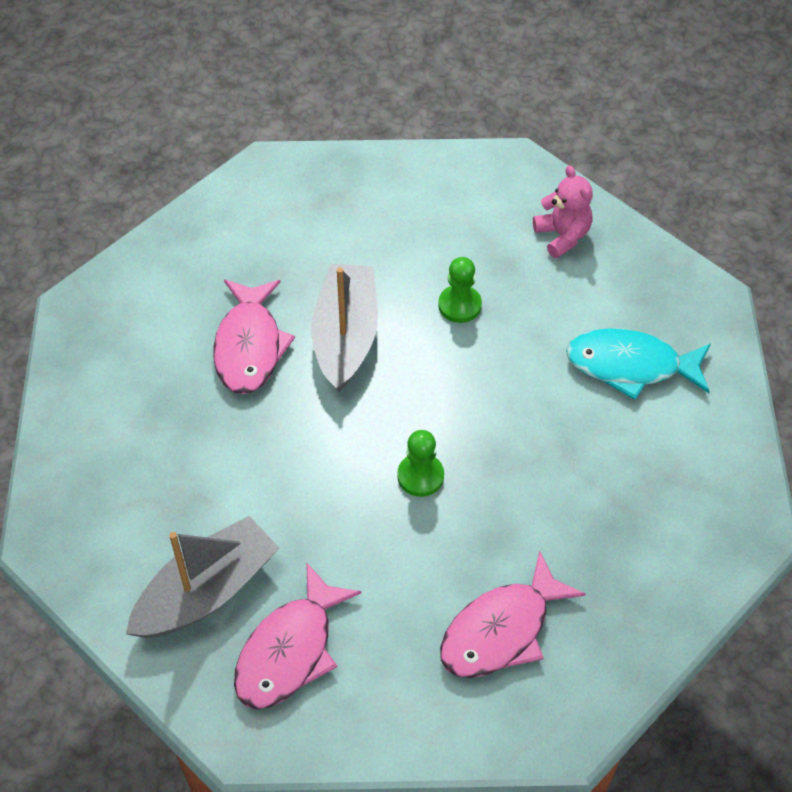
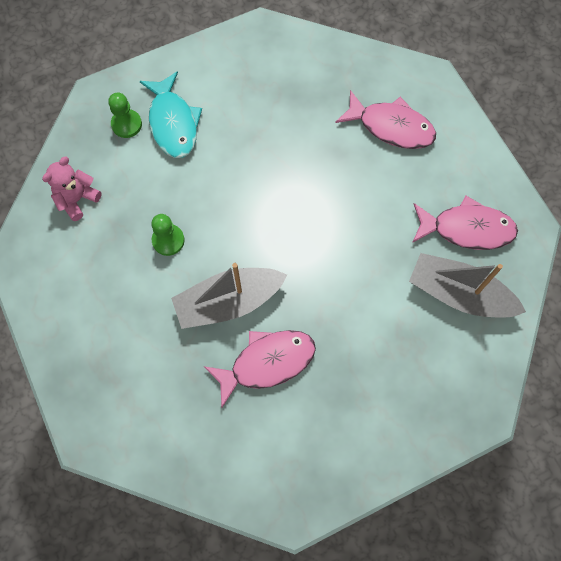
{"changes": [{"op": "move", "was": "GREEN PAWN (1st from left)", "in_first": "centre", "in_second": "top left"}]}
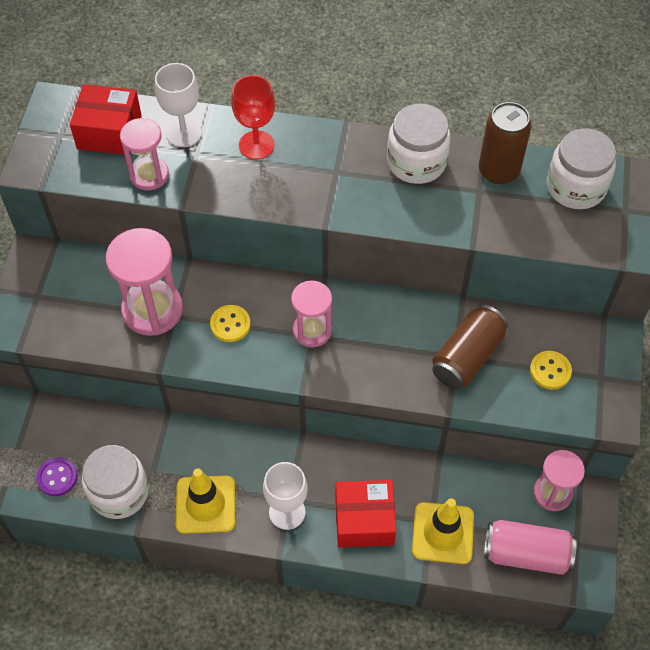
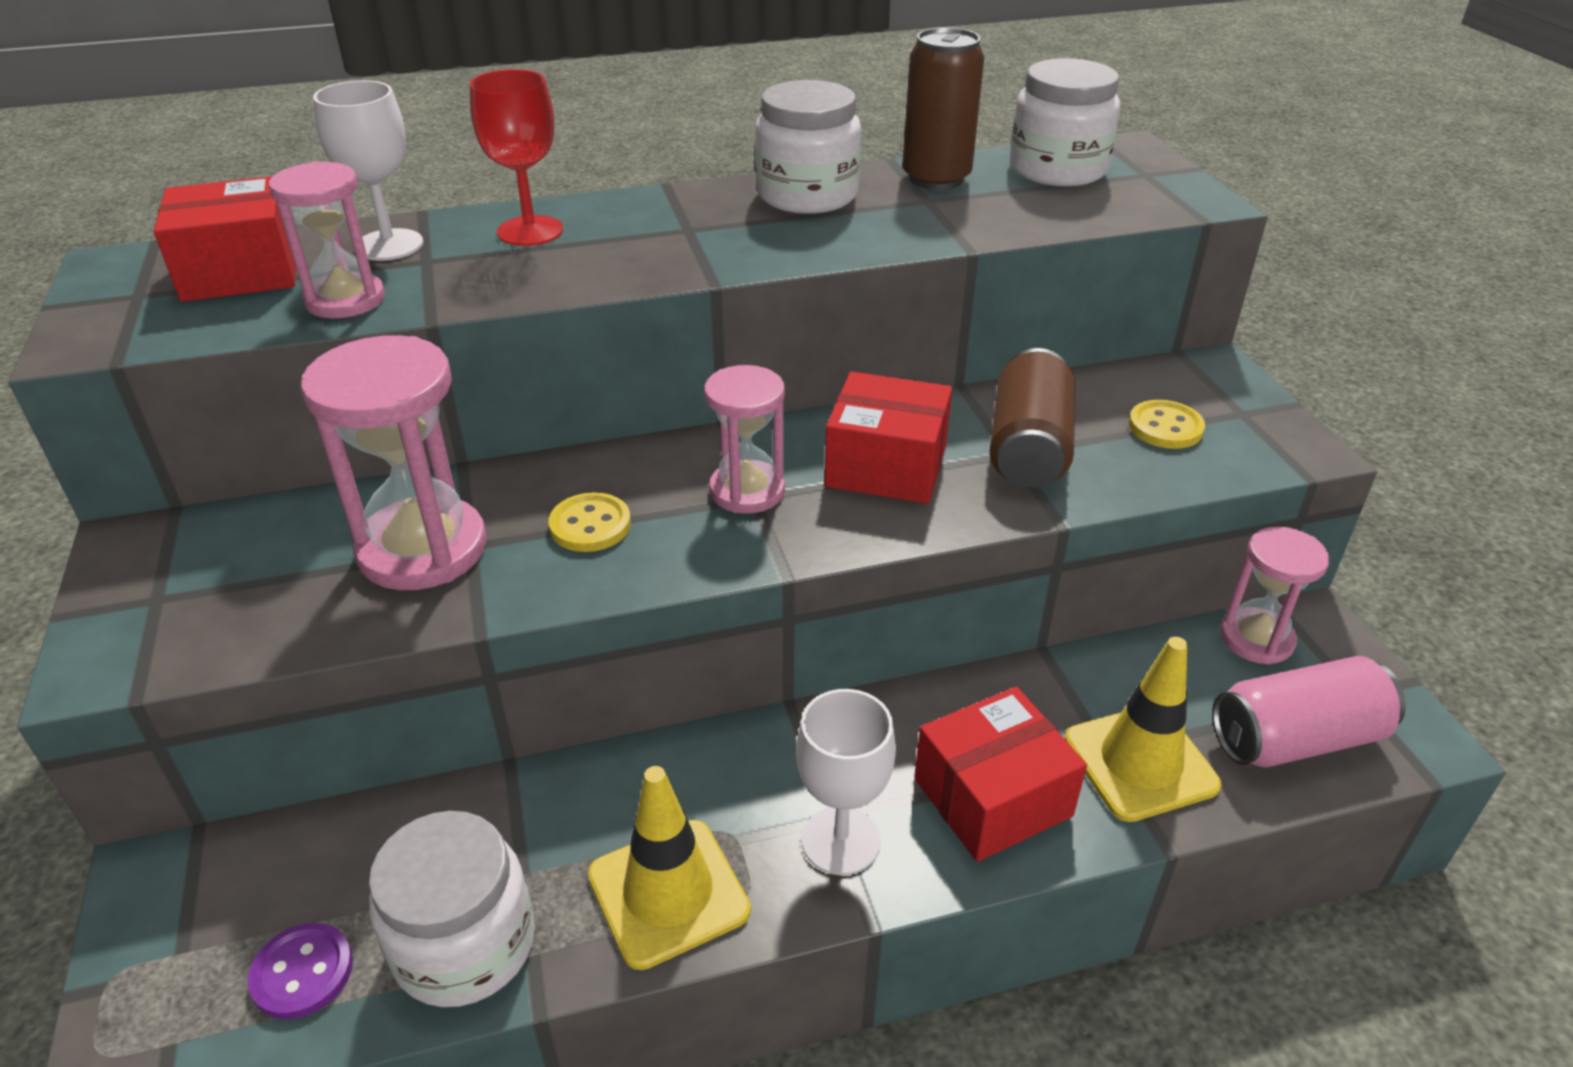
{"changes": [{"op": "insert", "now": "RED BOX (2nd from left)", "in_second": "centre"}]}
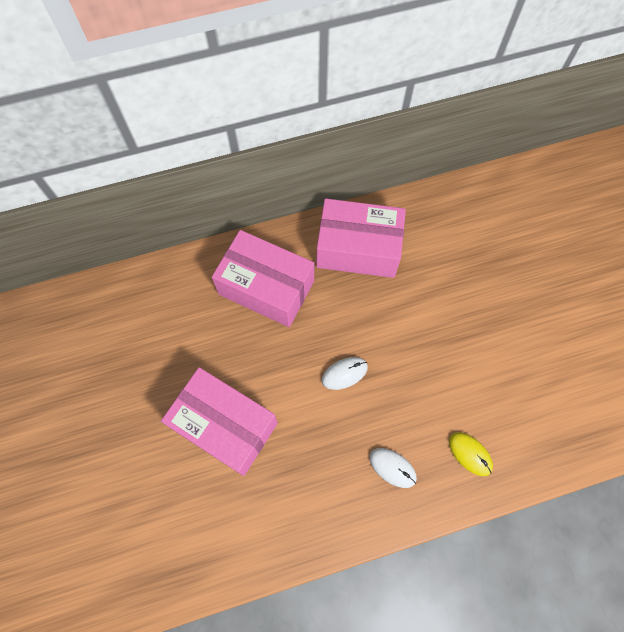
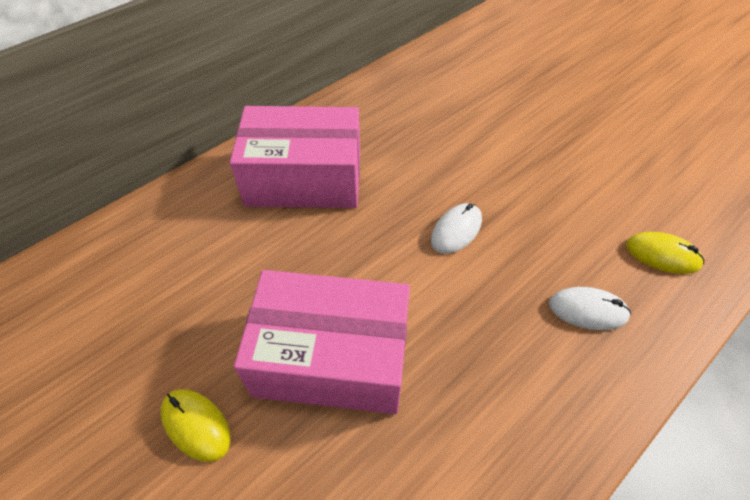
{"changes": [{"op": "delete", "was": "PINK BOX (3rd from left)", "in_first": "centre"}, {"op": "insert", "now": "YELLOW MOUSE (1st from left)", "in_second": "bottom left"}]}
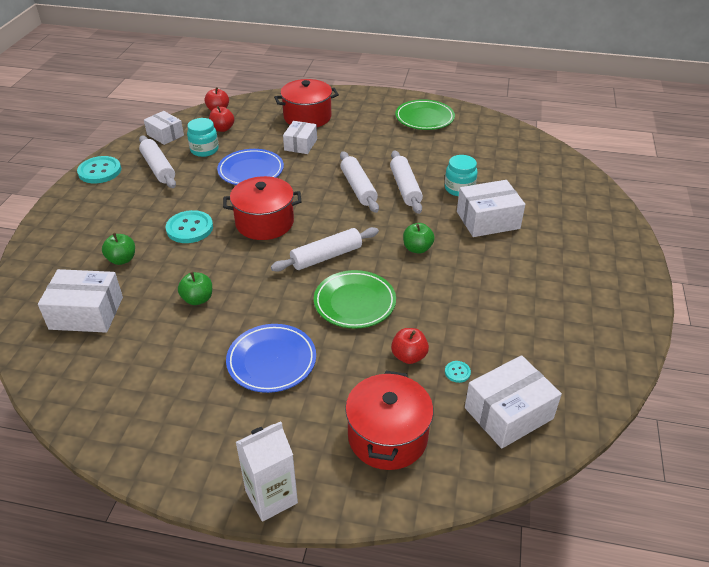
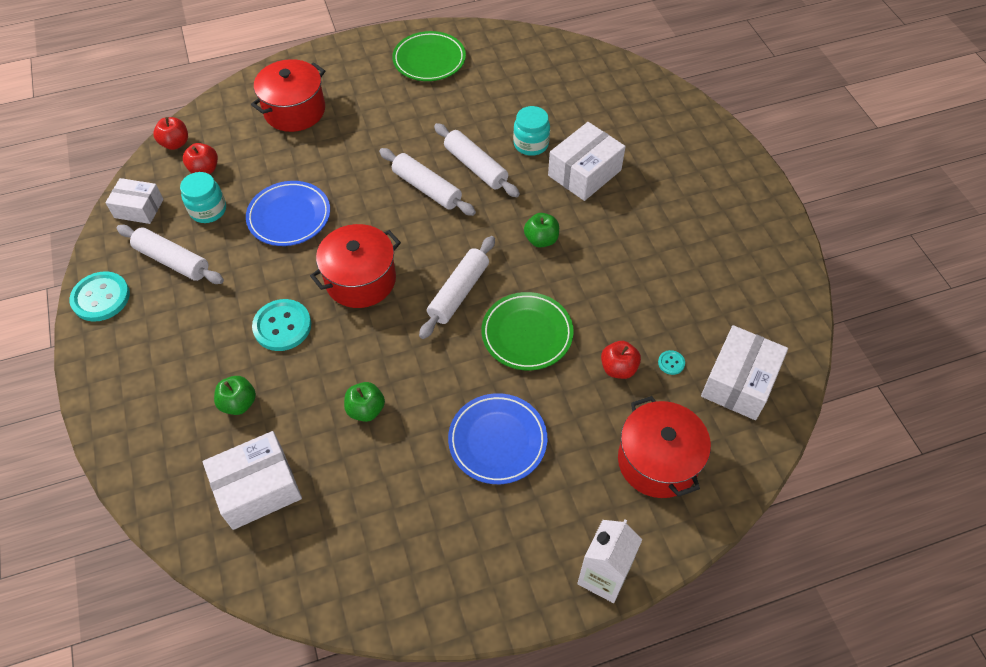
{"changes": [{"op": "delete", "was": "WHITE BOX (3rd from left)", "in_first": "top centre"}]}
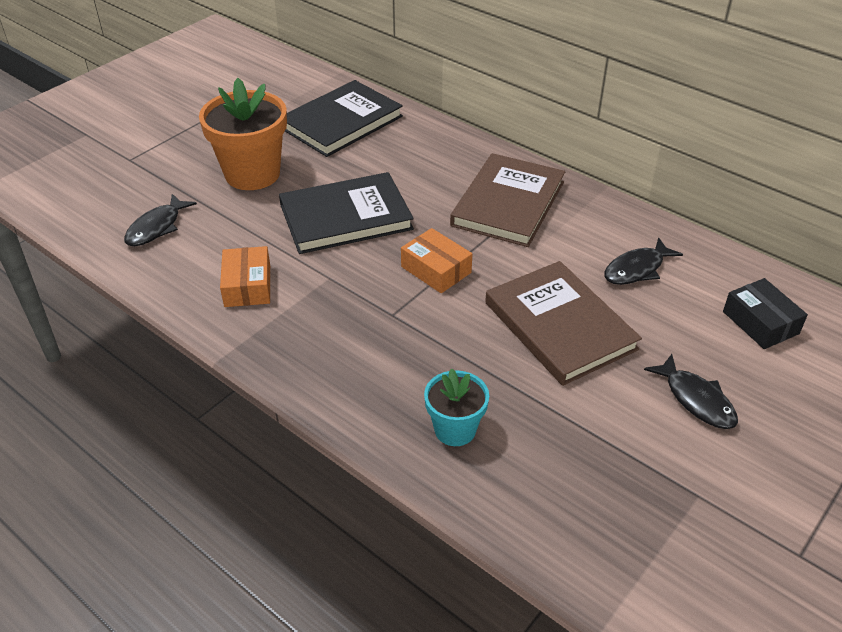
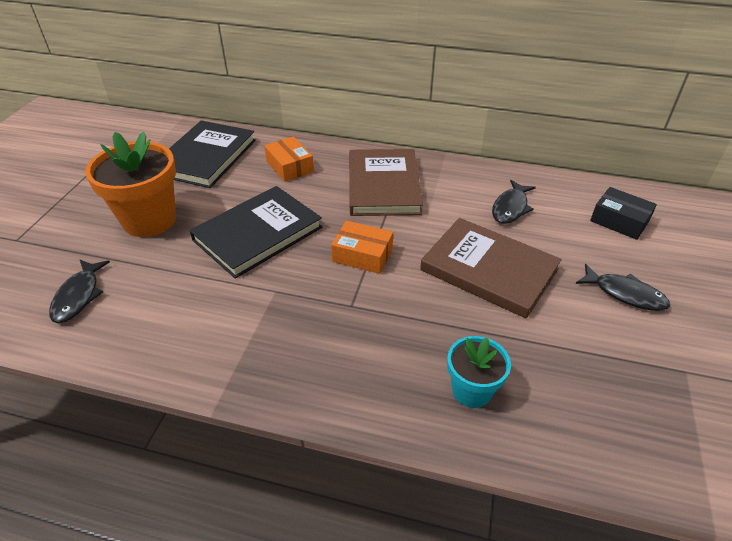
{"changes": [{"op": "move", "was": "ORANGE BOX (1st from left)", "in_first": "middle left", "in_second": "top centre"}]}
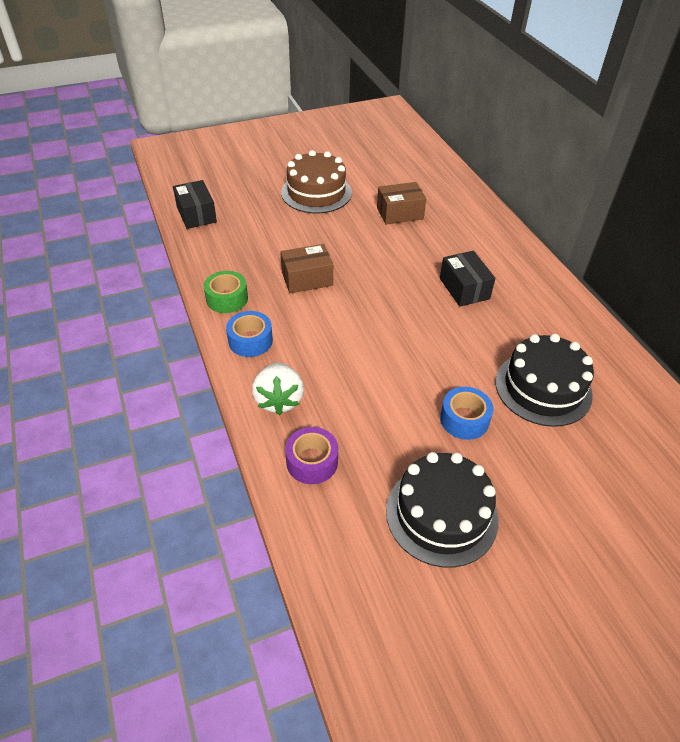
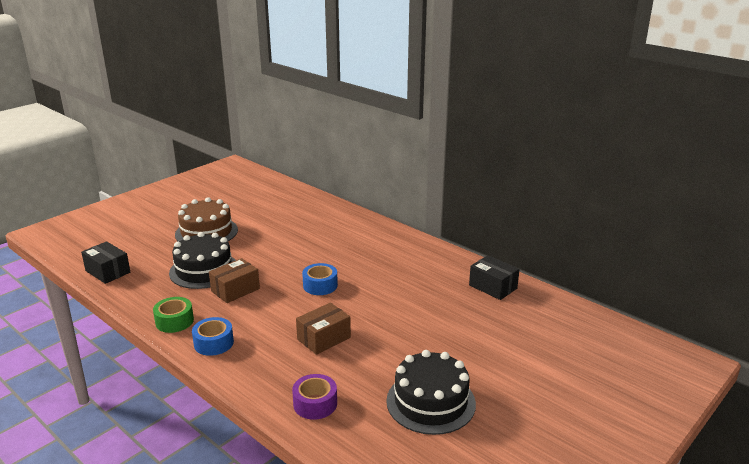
{"changes": [{"op": "move", "was": "BROWN BOX (2nd from left)", "in_first": "top centre", "in_second": "bottom centre"}, {"op": "move", "was": "BLACK BOX (2nd from left)", "in_first": "middle right", "in_second": "centre"}, {"op": "move", "was": "BLACK CAKE (2nd from left in the first image)", "now": "BLACK CAKE (1st from left)", "in_first": "middle right", "in_second": "middle left"}, {"op": "delete", "was": "WHITE STRAWBERRY", "in_first": "centre"}, {"op": "move", "was": "BLUE TAPE (2nd from left)", "in_first": "middle right", "in_second": "centre"}]}
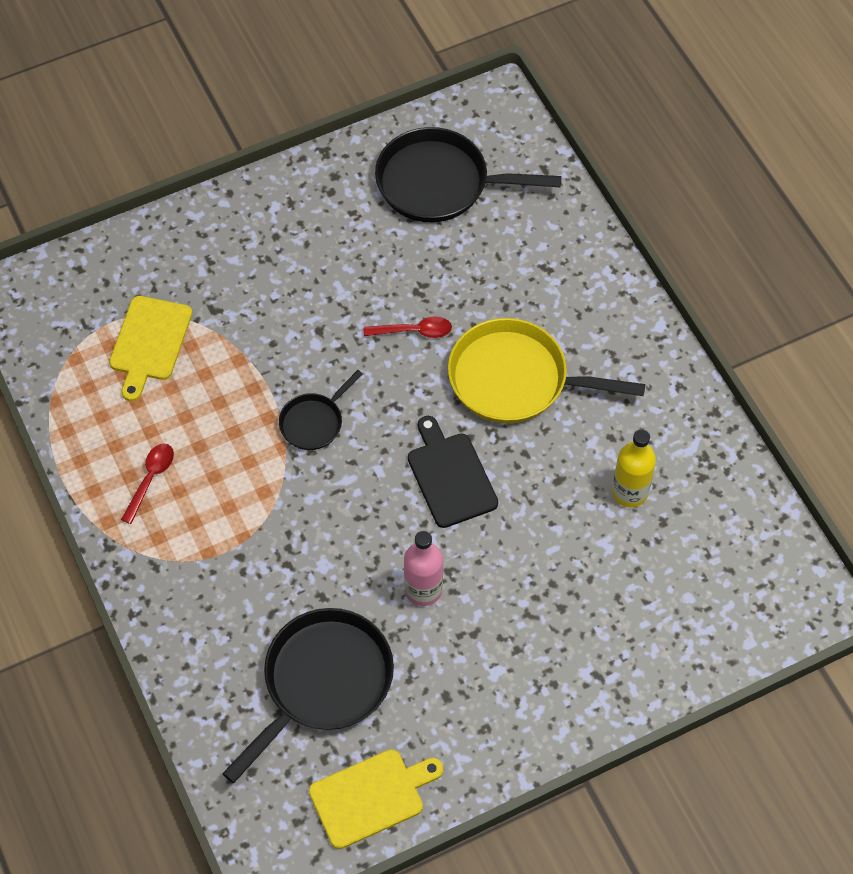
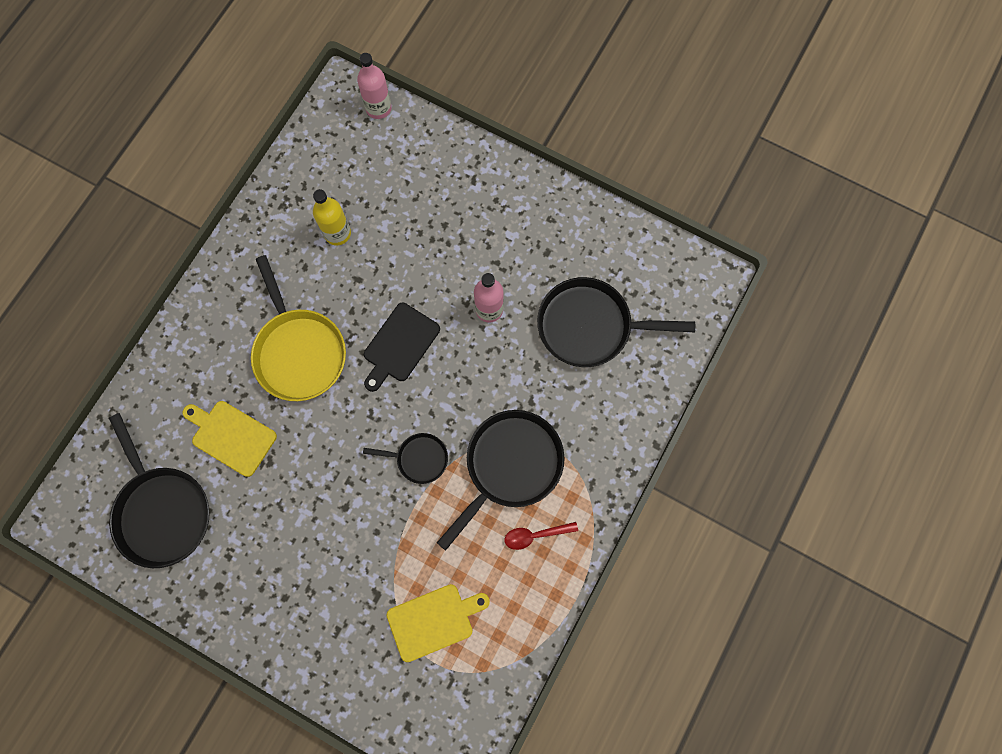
{"changes": [{"op": "delete", "was": "RED SPOON (2nd from left)", "in_first": "centre"}, {"op": "move", "was": "YELLOW CUTTING BOARD (2nd from left in the first image)", "now": "YELLOW CUTTING BOARD (1st from left)", "in_first": "bottom centre", "in_second": "middle left"}, {"op": "insert", "now": "PINK BOTTLE (1st from left)", "in_second": "top centre"}, {"op": "insert", "now": "BLACK PAN (3rd from left)", "in_second": "centre"}]}
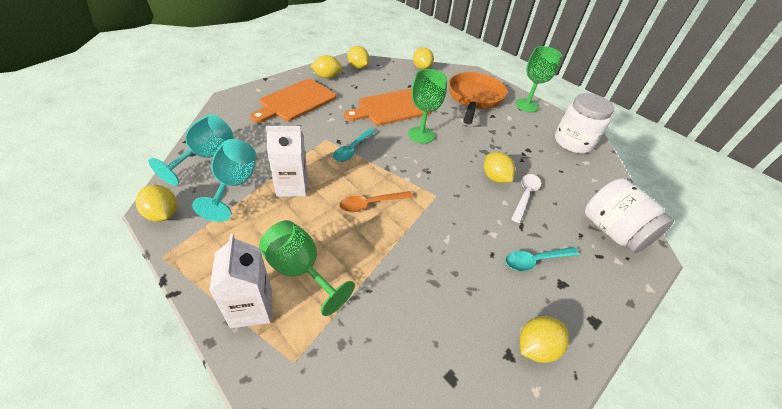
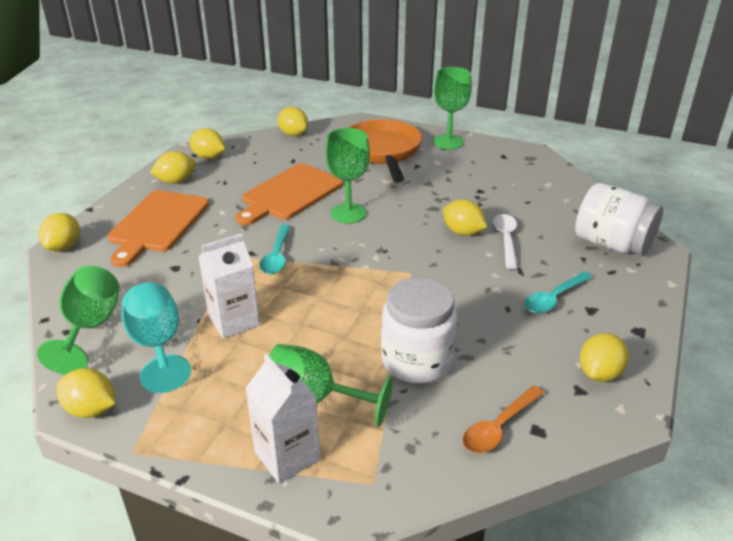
{"changes": [{"op": "move", "was": "WHITE JAR (1st from left)", "in_first": "top right", "in_second": "centre"}, {"op": "recolor", "was": "TURQUOISE GOBLET (1st from left)", "now": "GREEN GOBLET (1st from left)", "in_first": "middle left", "in_second": "middle left"}, {"op": "move", "was": "ORANGE SPOON", "in_first": "centre", "in_second": "bottom right"}, {"op": "insert", "now": "YELLOW LEMON (1st from left)", "in_second": "middle left"}]}
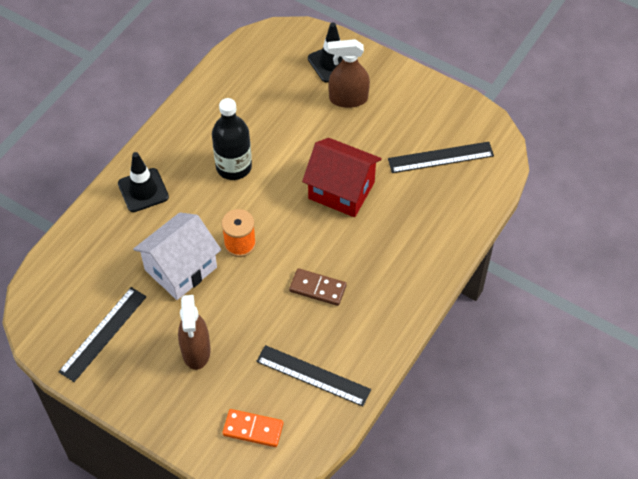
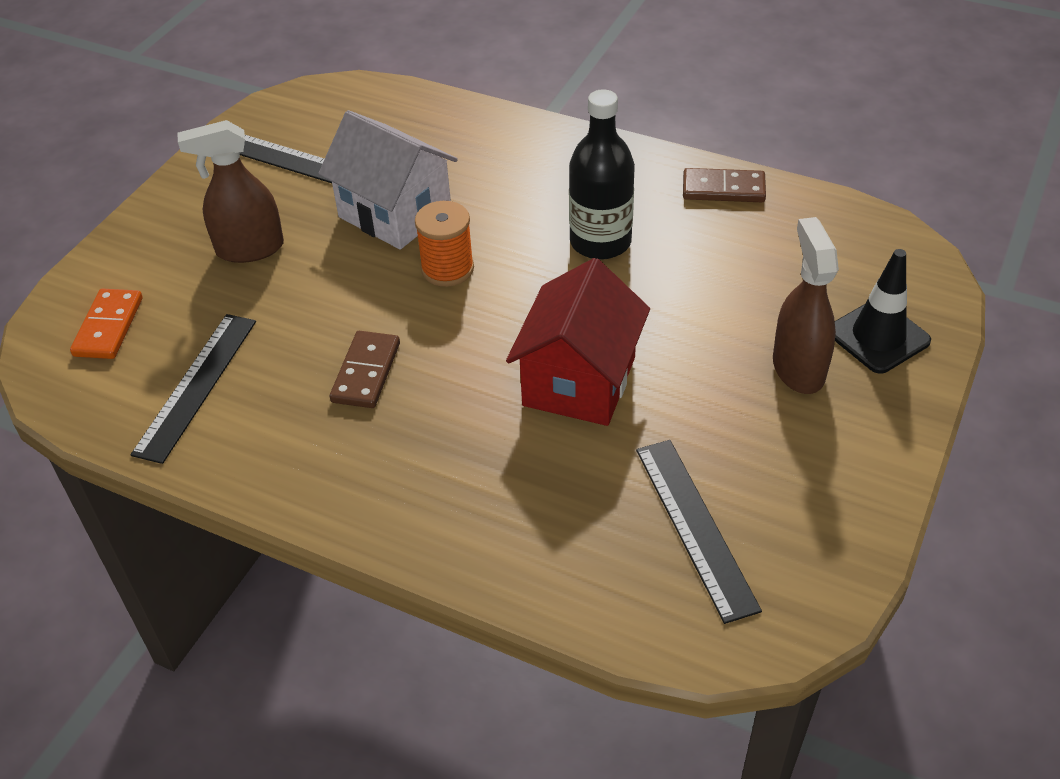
{"changes": [{"op": "delete", "was": "BLACK TRAFFIC CONE (1st from left)", "in_first": "middle left"}, {"op": "insert", "now": "BROWN DOMINO (2nd from left)", "in_second": "top right"}]}
